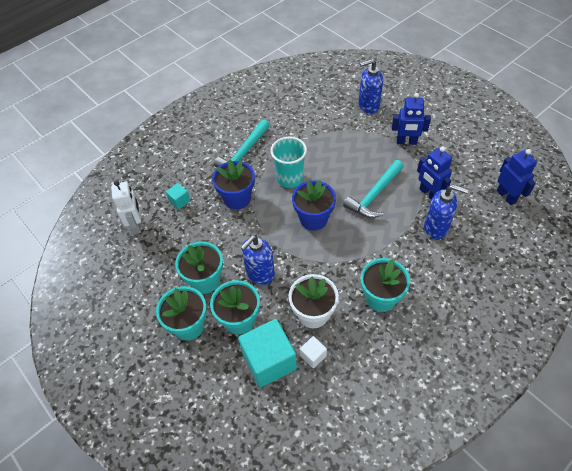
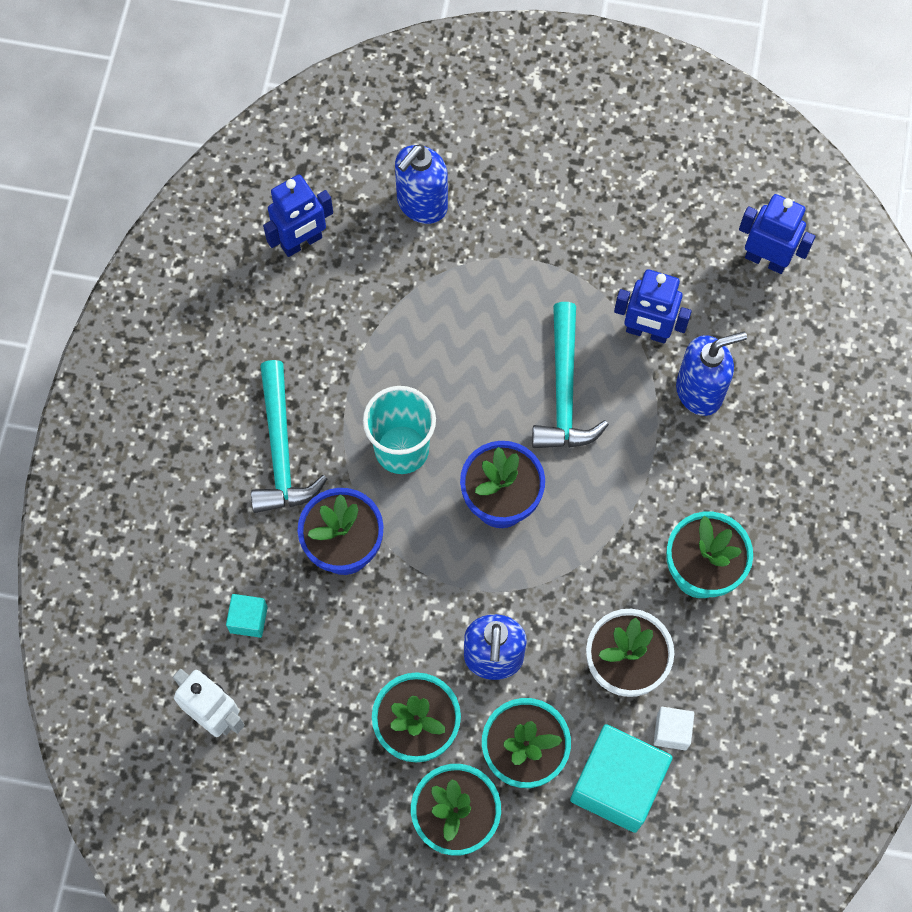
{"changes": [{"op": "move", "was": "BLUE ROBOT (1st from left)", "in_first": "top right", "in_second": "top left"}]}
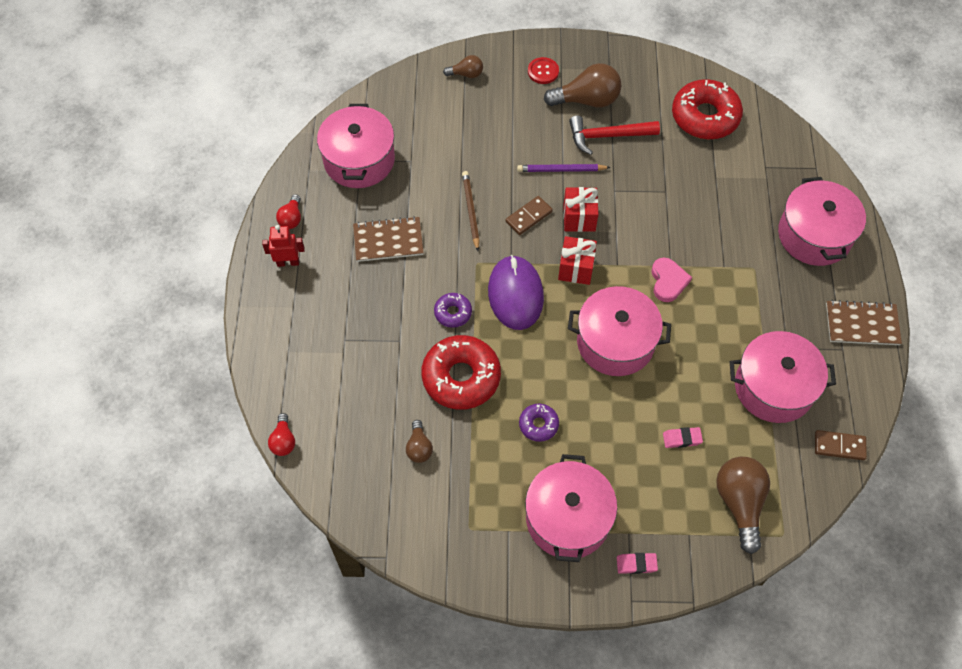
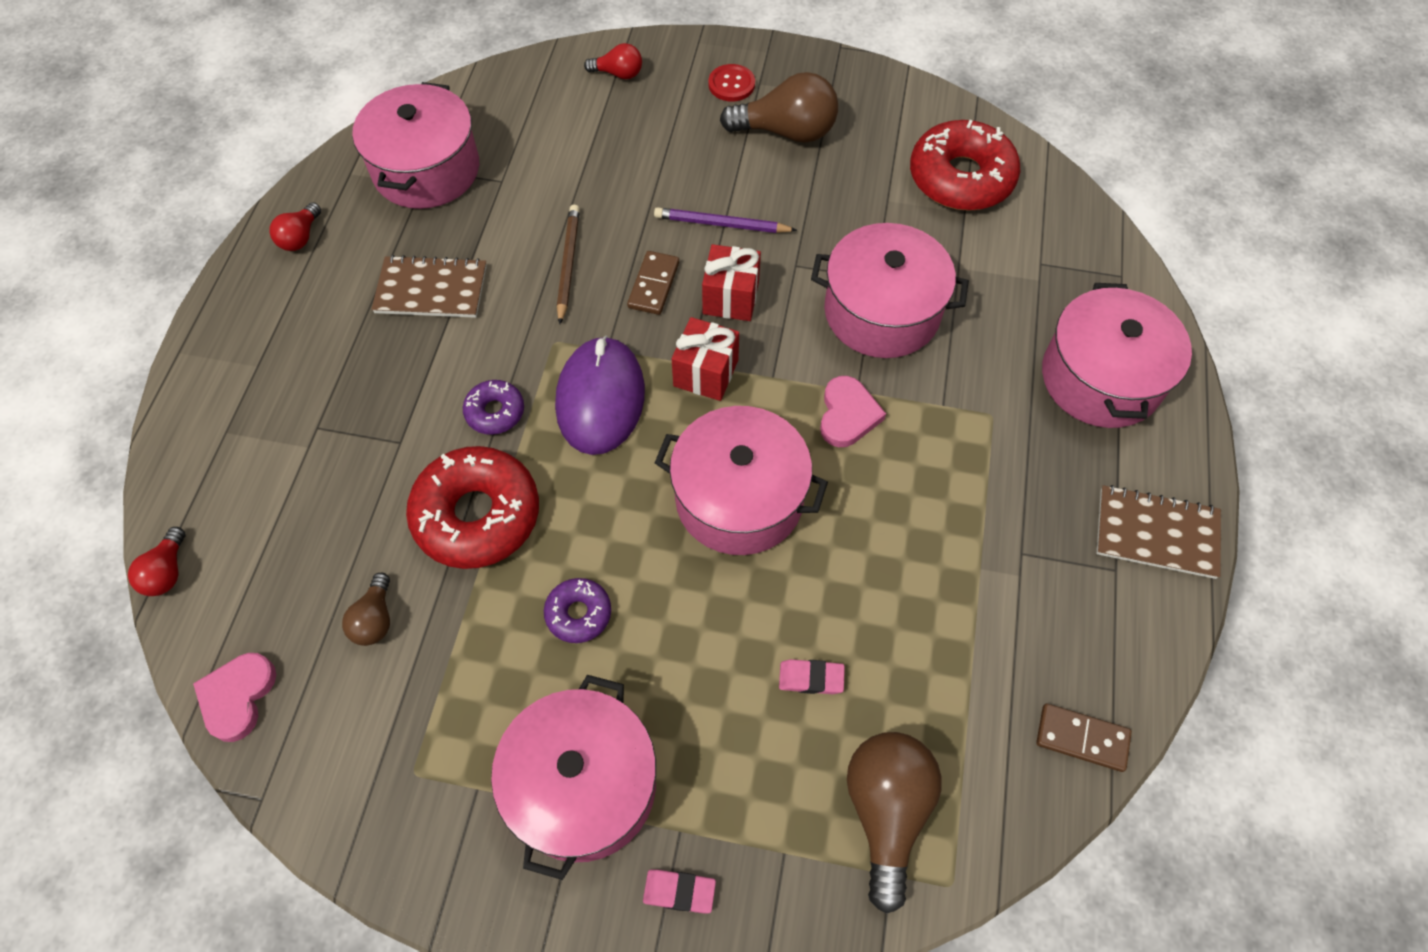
{"changes": [{"op": "recolor", "was": "BROWN LIGHT BULB (2nd from left)", "now": "RED LIGHT BULB (3rd from left)", "in_first": "top centre", "in_second": "top centre"}, {"op": "delete", "was": "RED HAMMER", "in_first": "top centre"}, {"op": "rotate", "was": "BROWN DOMINO (1st from left)", "in_first": "top centre", "in_second": "top centre", "clockwise": -45}, {"op": "delete", "was": "RED ROBOT", "in_first": "middle left"}, {"op": "move", "was": "PINK POT (4th from left)", "in_first": "middle right", "in_second": "top centre"}, {"op": "insert", "now": "PINK HEART (1st from left)", "in_second": "bottom left"}]}
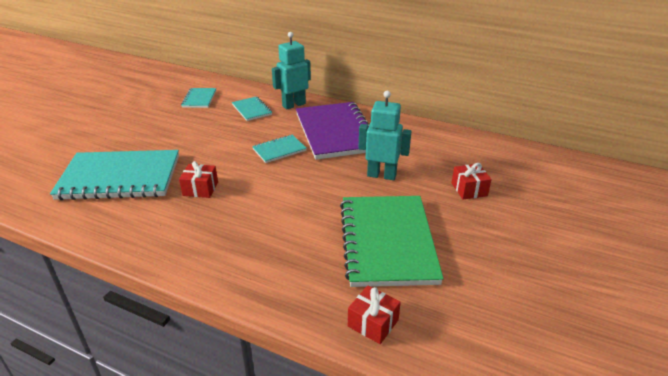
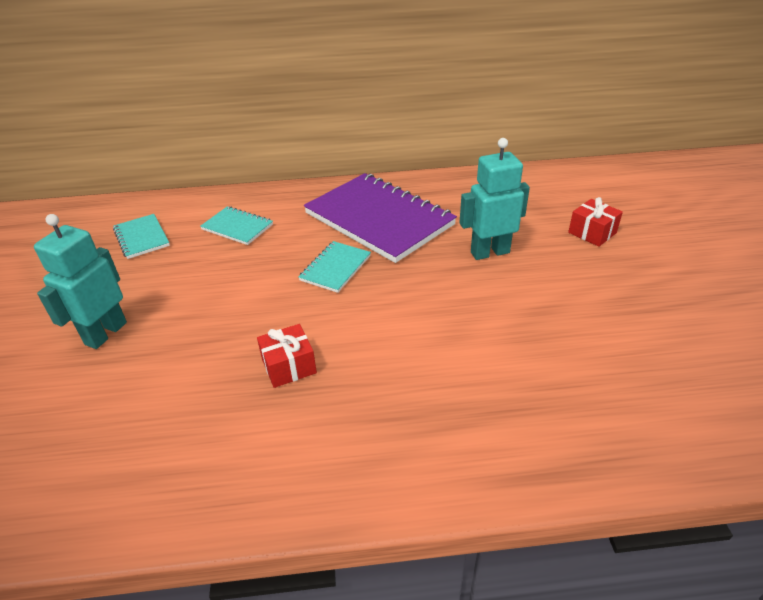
{"changes": [{"op": "move", "was": "TURQUOISE ROBOT (1st from left)", "in_first": "top centre", "in_second": "middle left"}, {"op": "delete", "was": "TURQUOISE NOTEBOOK (1st from left)", "in_first": "middle left"}, {"op": "delete", "was": "GREEN NOTEBOOK", "in_first": "centre"}, {"op": "delete", "was": "RED GIFT (2nd from left)", "in_first": "bottom centre"}]}
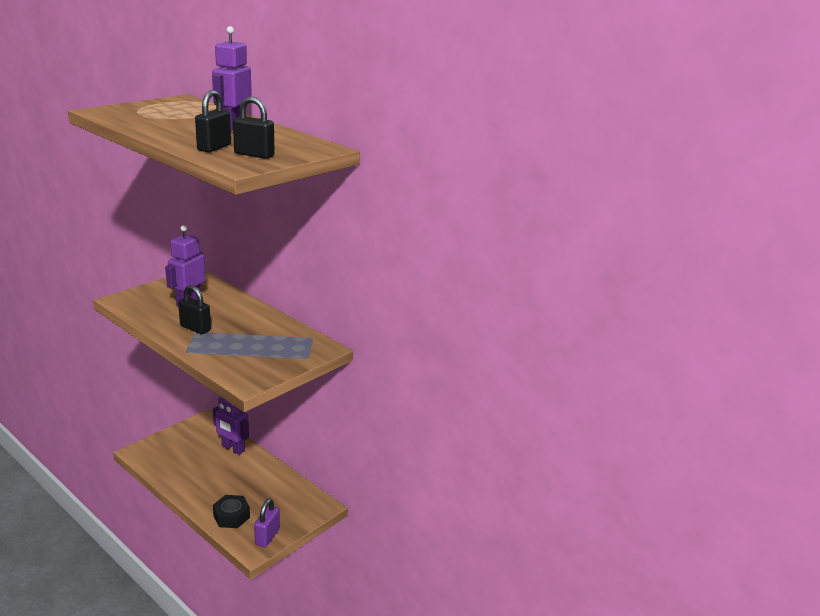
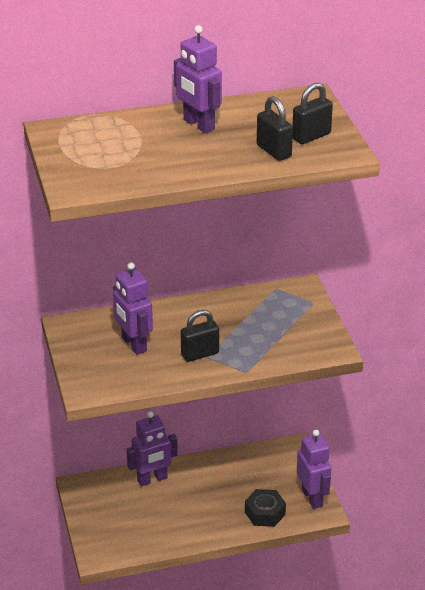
{"changes": [{"op": "replace", "was": "PURPLE PADLOCK", "now": "PURPLE ROBOT (4th from left)", "in_first": "bottom left", "in_second": "bottom right"}]}
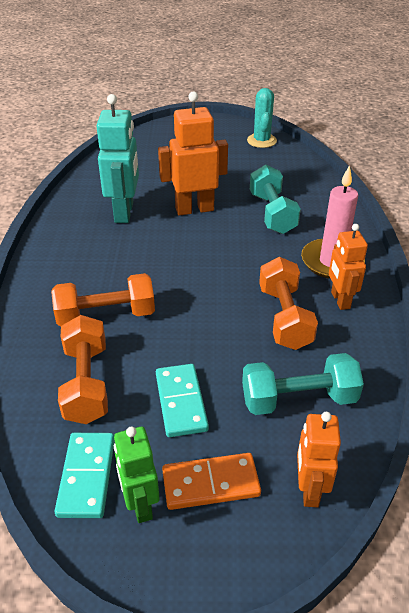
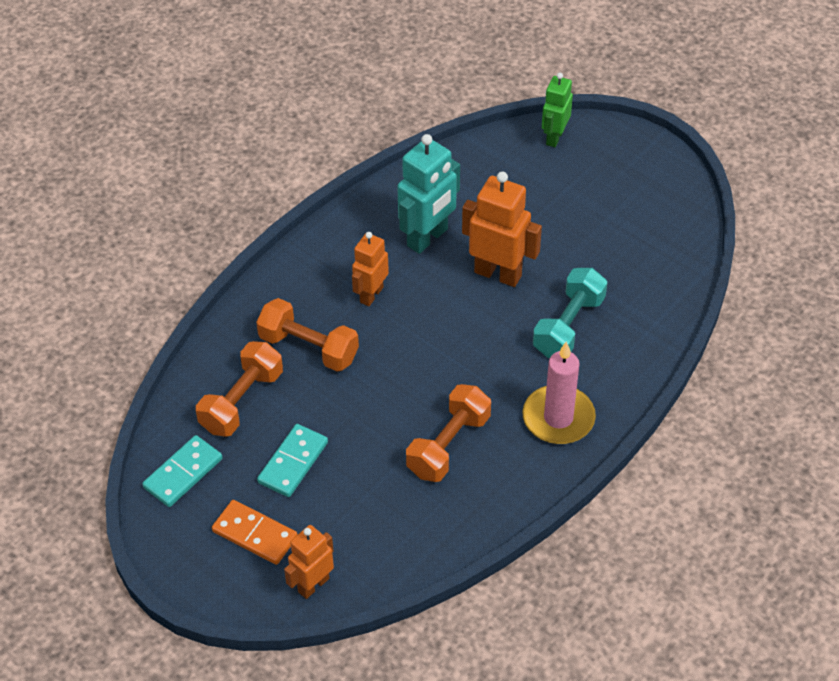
{"changes": [{"op": "delete", "was": "TURQUOISE CACTUS", "in_first": "top centre"}, {"op": "move", "was": "ORANGE ROBOT (3rd from left in the first image)", "now": "ORANGE ROBOT (2nd from left)", "in_first": "middle right", "in_second": "centre"}, {"op": "delete", "was": "TURQUOISE DUMBBELL (2nd from left)", "in_first": "middle right"}, {"op": "move", "was": "GREEN ROBOT", "in_first": "bottom centre", "in_second": "top centre"}]}
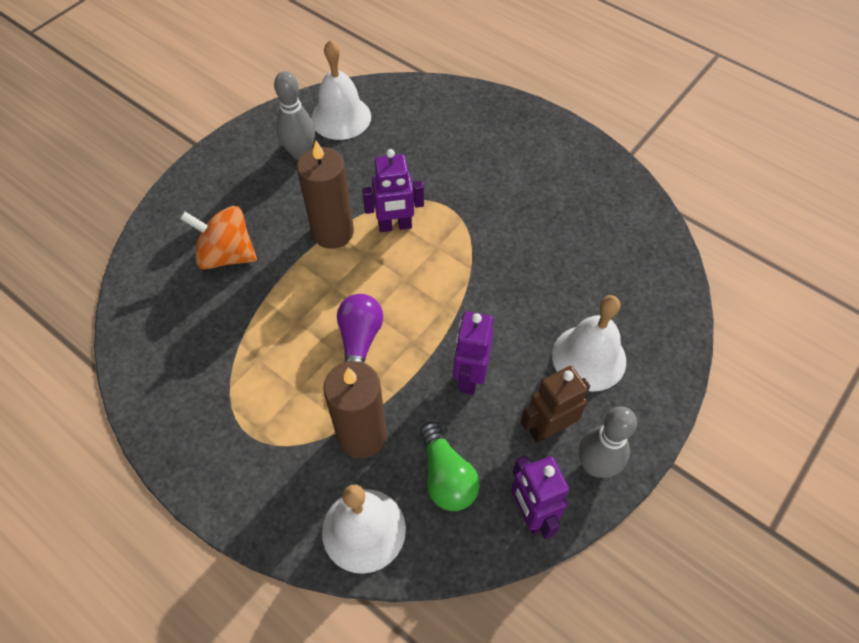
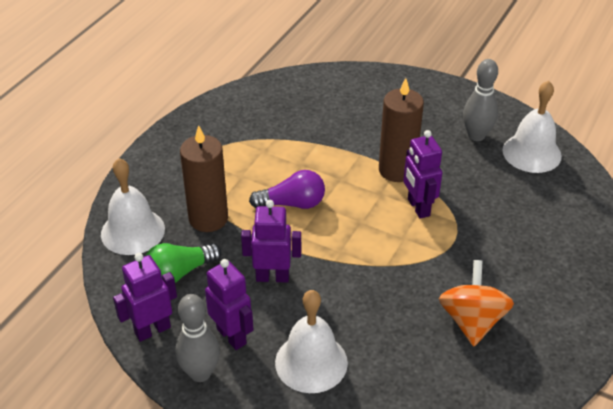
{"changes": [{"op": "move", "was": "ORANGE SPINNING TOP", "in_first": "middle left", "in_second": "bottom right"}, {"op": "recolor", "was": "BROWN ROBOT", "now": "PURPLE ROBOT (2nd from left)", "in_first": "centre", "in_second": "bottom centre"}]}
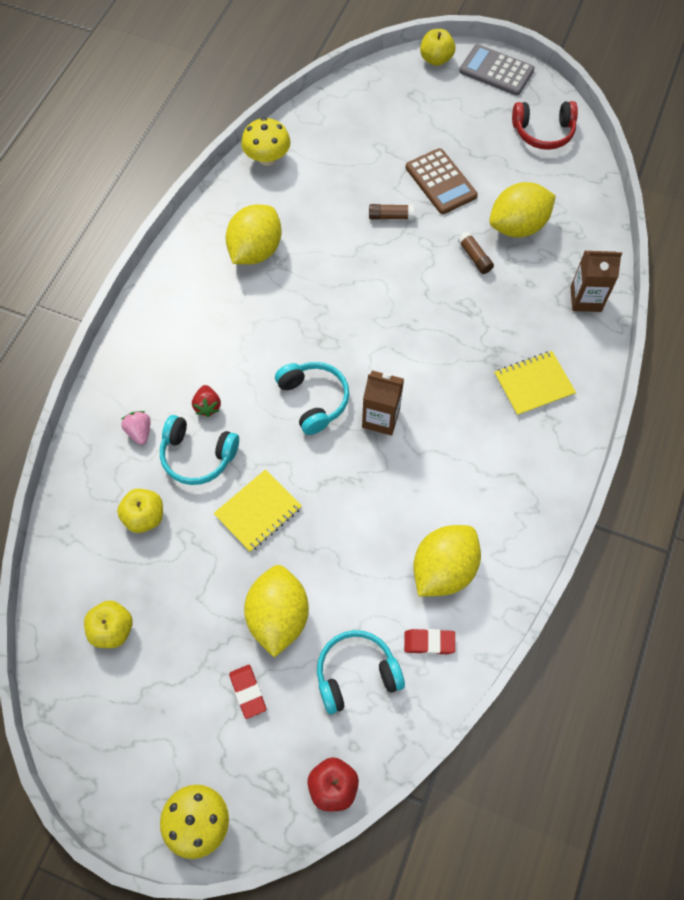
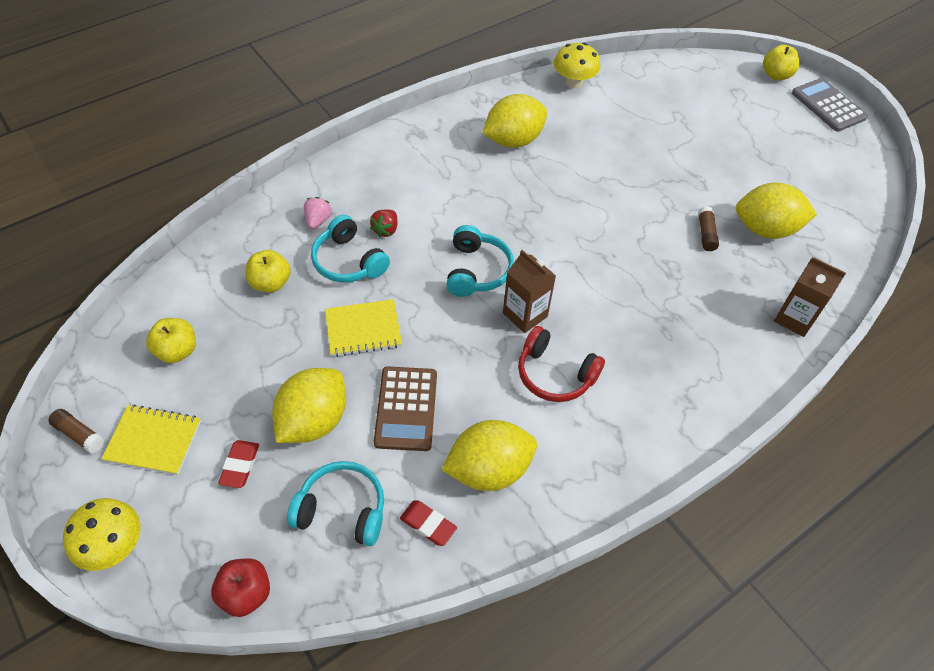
{"changes": [{"op": "move", "was": "RED HEADPHONES", "in_first": "top right", "in_second": "centre"}, {"op": "move", "was": "BROWN CALCULATOR", "in_first": "top centre", "in_second": "centre"}, {"op": "move", "was": "BROWN GLUE STICK (1st from left)", "in_first": "top centre", "in_second": "middle left"}, {"op": "move", "was": "YELLOW NOTEBOOK (2nd from left in the first image)", "now": "YELLOW NOTEBOOK (1st from left)", "in_first": "middle right", "in_second": "middle left"}]}
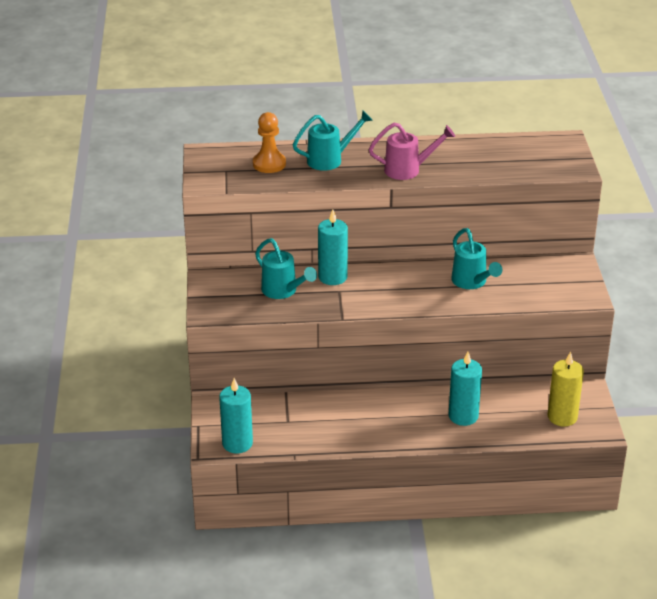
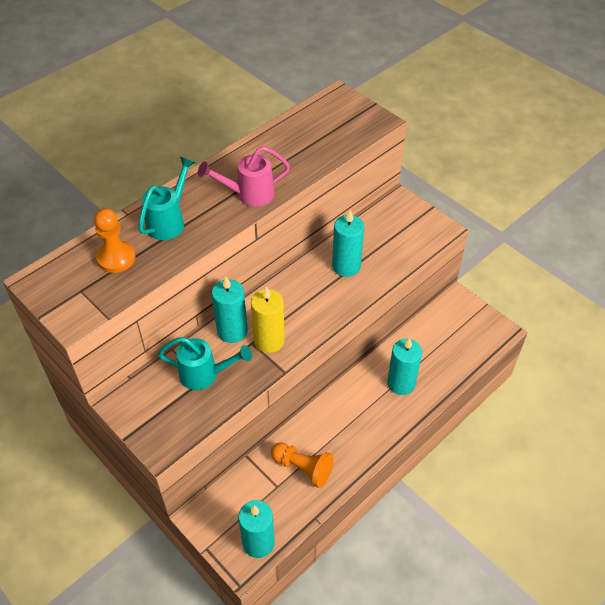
{"changes": [{"op": "rotate", "was": "PINK WATERING CAN", "in_first": "top centre", "in_second": "top centre", "clockwise": -150}, {"op": "replace", "was": "TURQUOISE WATERING CAN (3rd from left)", "now": "TURQUOISE CANDLE (3rd from left)", "in_first": "middle right", "in_second": "centre"}, {"op": "move", "was": "YELLOW CANDLE", "in_first": "middle right", "in_second": "centre"}, {"op": "insert", "now": "ORANGE PAWN (2nd from left)", "in_second": "bottom centre"}]}
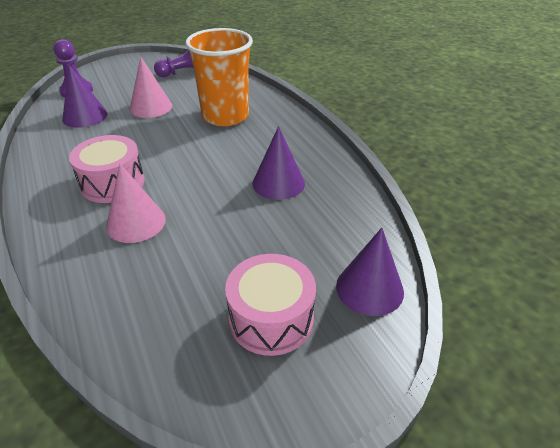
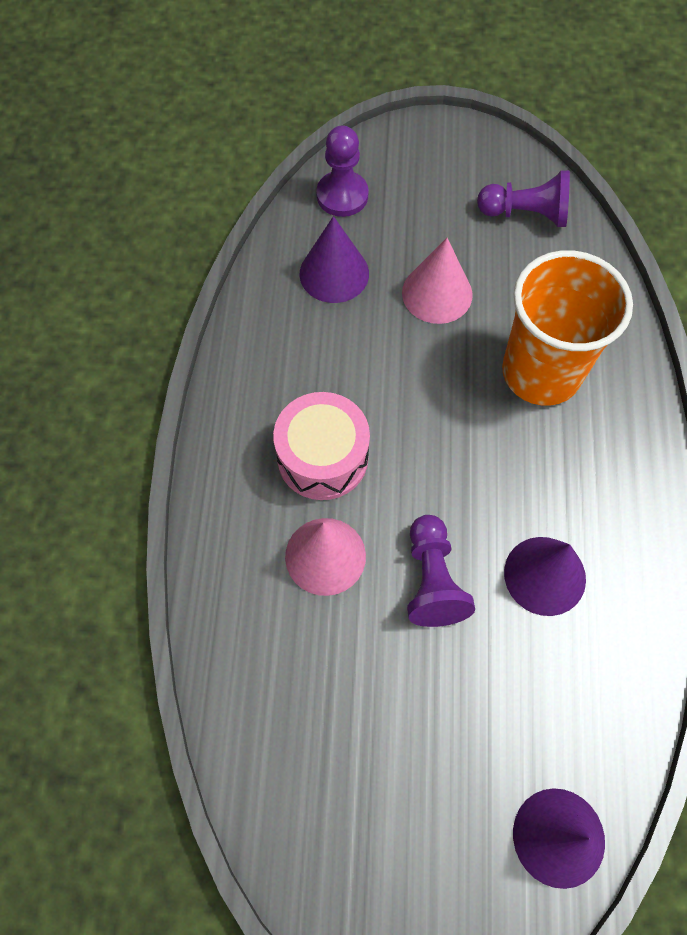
{"changes": [{"op": "delete", "was": "PINK DRUM (2nd from left)", "in_first": "bottom centre"}, {"op": "insert", "now": "PURPLE PAWN (2nd from left)", "in_second": "centre"}]}
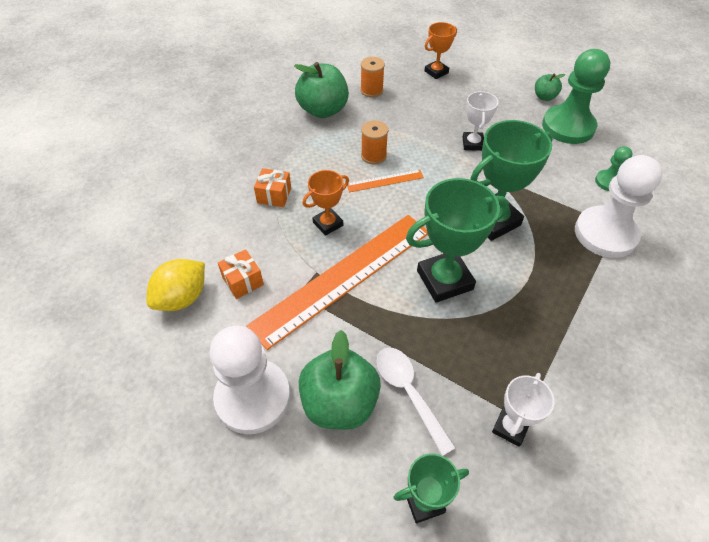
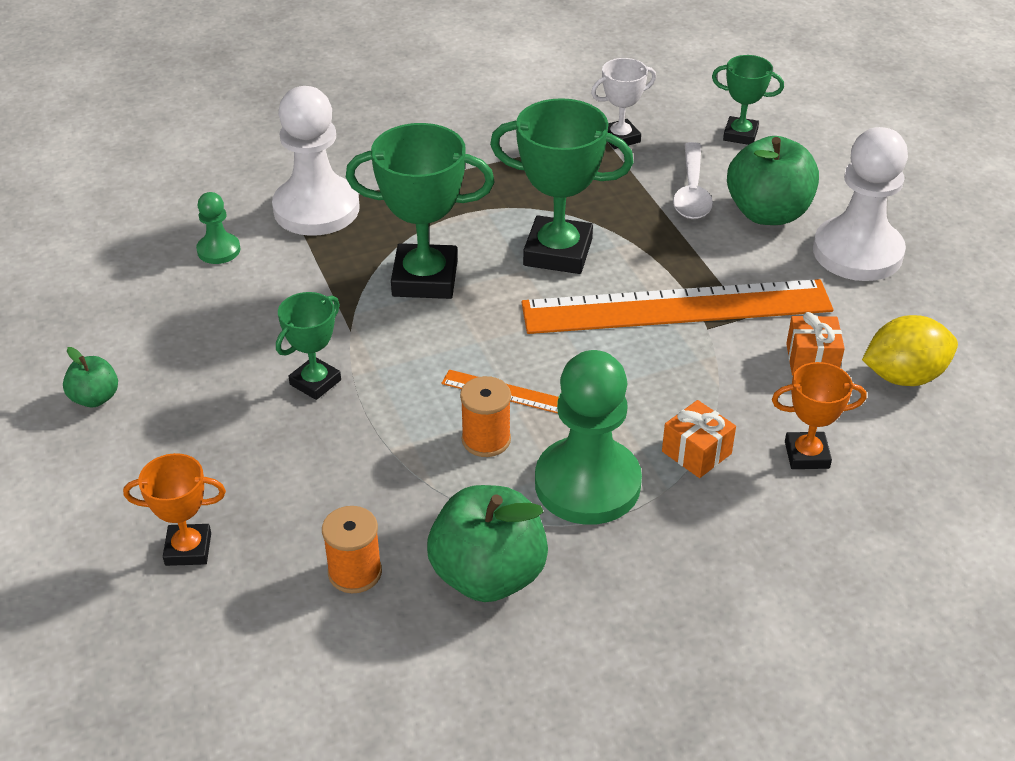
{"changes": [{"op": "move", "was": "GREEN PAWN (1st from left in the first image)", "now": "GREEN PAWN (2nd from left)", "in_first": "top right", "in_second": "centre"}, {"op": "recolor", "was": "WHITE TROPHY (1st from left)", "now": "GREEN TROPHY (1st from left)", "in_first": "top right", "in_second": "middle left"}, {"op": "move", "was": "ORANGE TROPHY (1st from left in the first image)", "now": "ORANGE TROPHY (2nd from left)", "in_first": "centre", "in_second": "middle right"}]}
